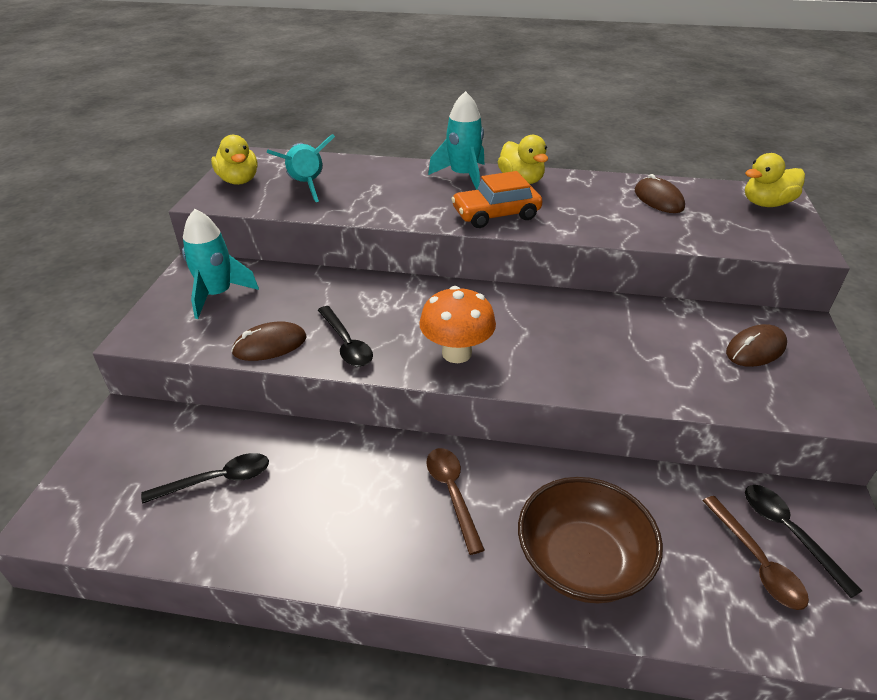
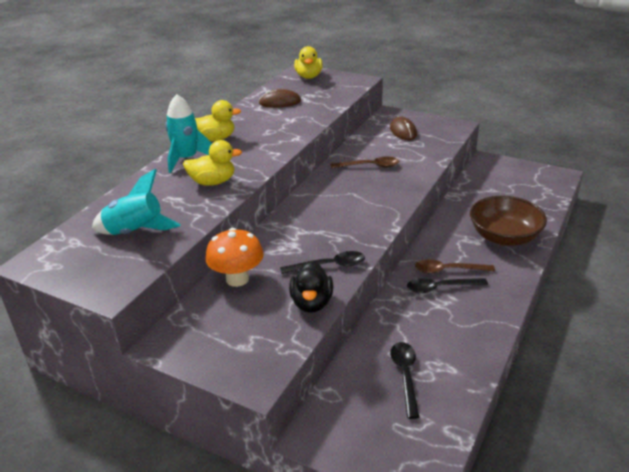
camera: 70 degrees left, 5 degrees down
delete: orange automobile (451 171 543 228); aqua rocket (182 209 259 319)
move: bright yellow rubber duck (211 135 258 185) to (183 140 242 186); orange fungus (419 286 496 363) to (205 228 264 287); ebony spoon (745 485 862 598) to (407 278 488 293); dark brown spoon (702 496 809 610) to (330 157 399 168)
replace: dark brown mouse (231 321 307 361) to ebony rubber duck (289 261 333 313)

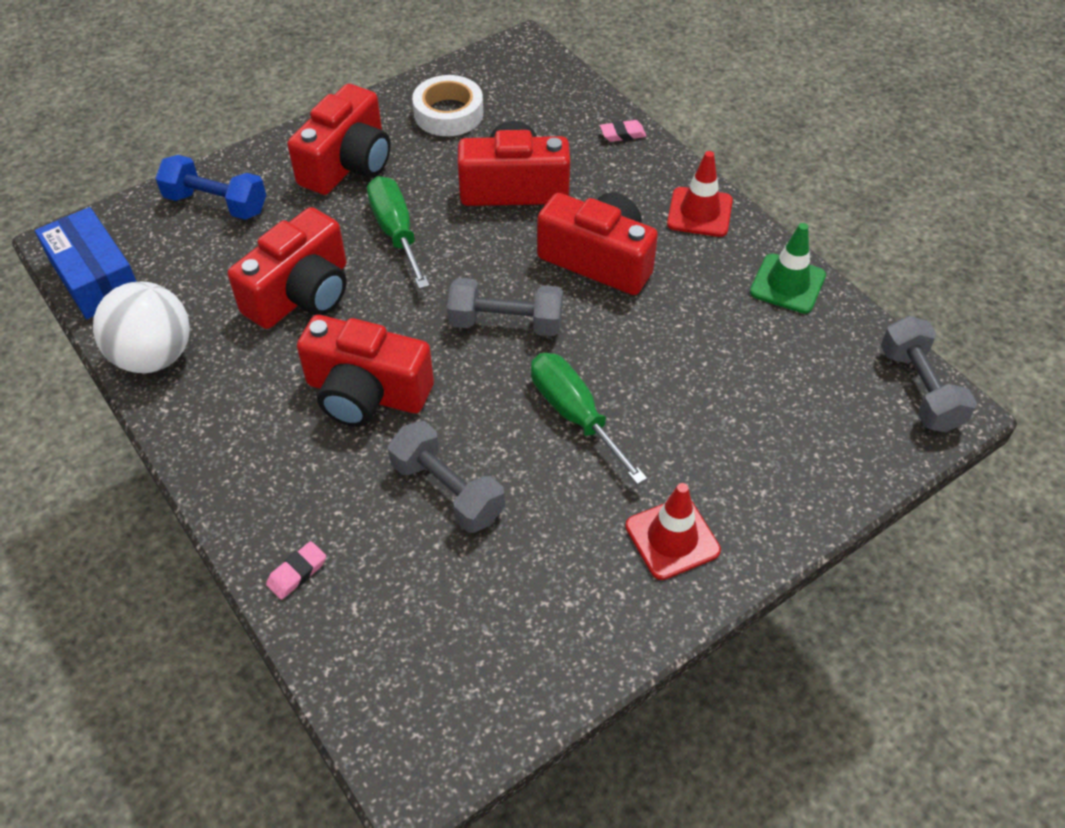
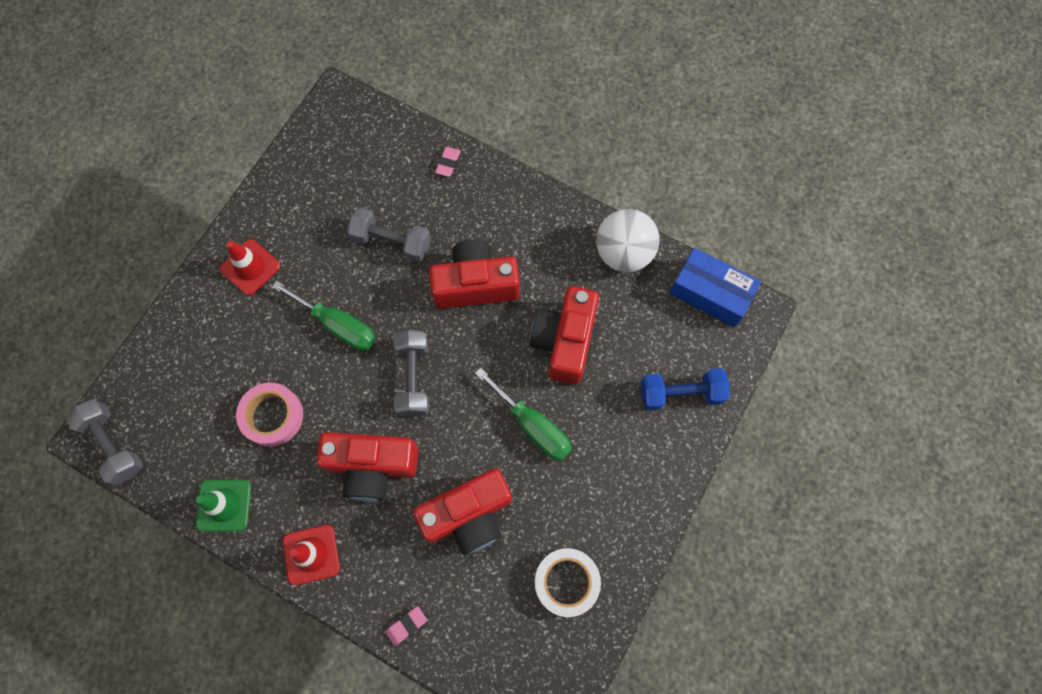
camera: 155 degrees right, 20 degrees up
delete: scarlet compact camera (287 84 391 195)
insert: pink tape (236 383 303 447)
rotate: grey dumbbell (447 278 563 336) = (393 330 429 417) 75 degrees counterclockwise

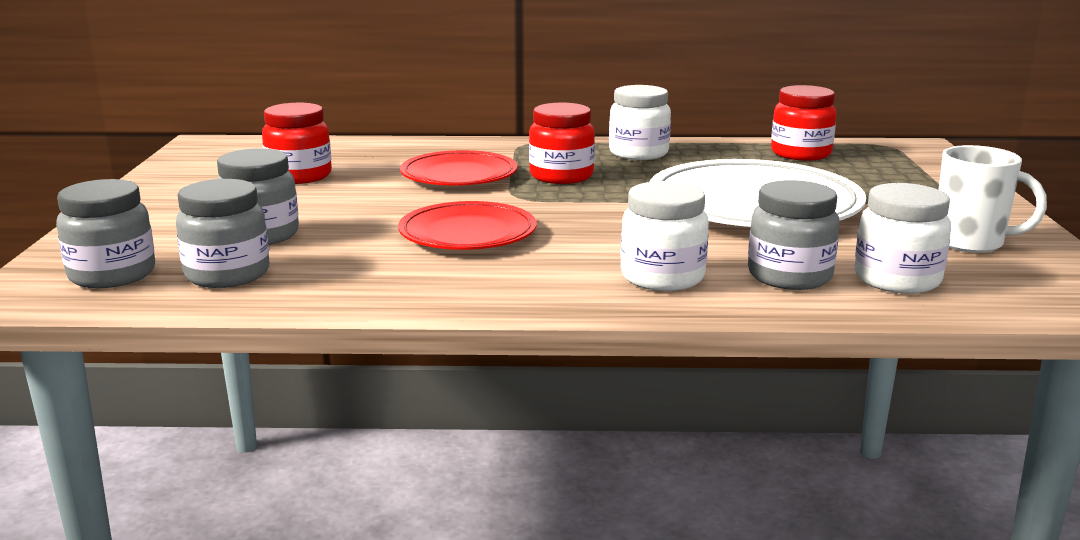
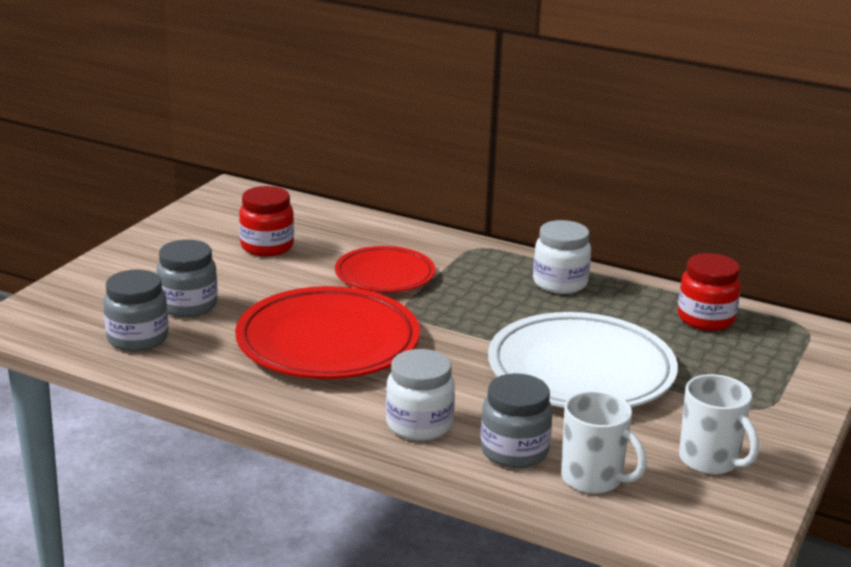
camera: 25 degrees right, 5 degrees up
delete: scarlet jar (529 103 595 184); grey jar (56 179 155 288)
replace: snow-white jar (854 183 951 294) to snow-white tea mug (561 391 647 494)
resize: scarlet flat dish (398 201 536 250) = (235 286 420 379) x1.66

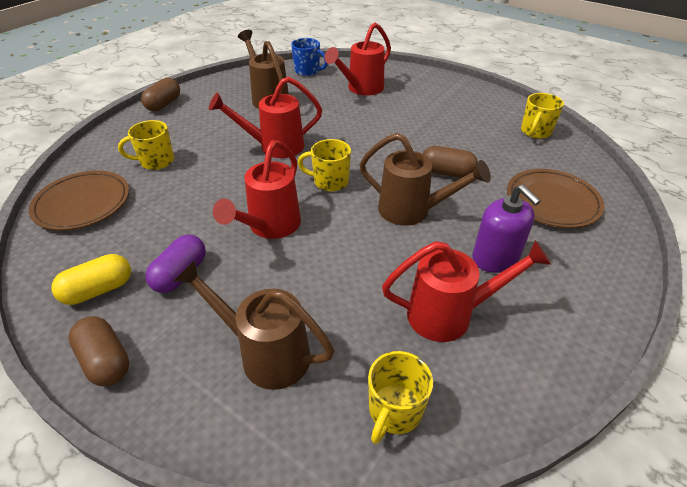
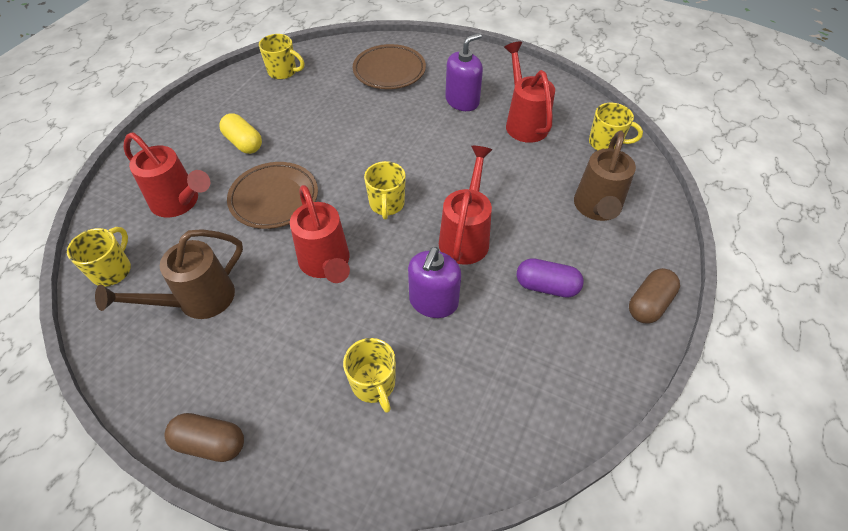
camera: 100 degrees left, 10 degrees up
delete: dark brown sprinkling can (359 133 491 226); dark brown pill shape (422 146 478 178)
insert: royal purple soap pump (408 247 461 318)
move: dark brown flat dish (29 171 129 231) to (227 162 318 229); bright yellow pill shape (51 254 131 305) to (219 114 262 154)
recolor: cobalt tea mug (291 38 328 76) to bright yellow tea mug (67 227 131 286)
rotate: scarlet sprinkling can (213 140 301 239) = (439 146 492 265) 90 degrees counterclockwise

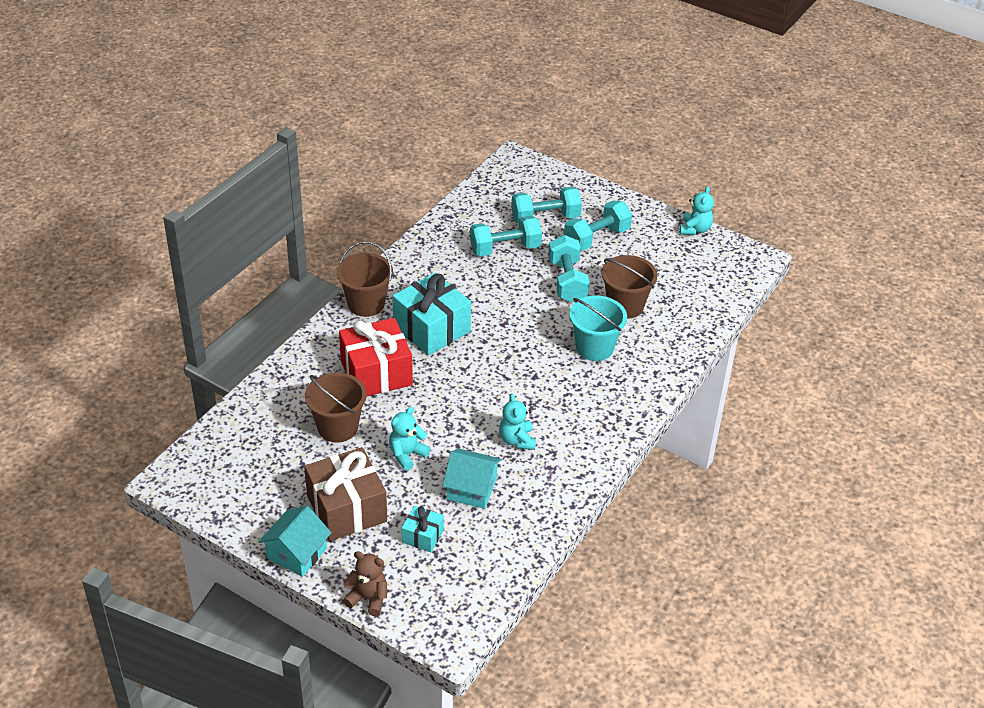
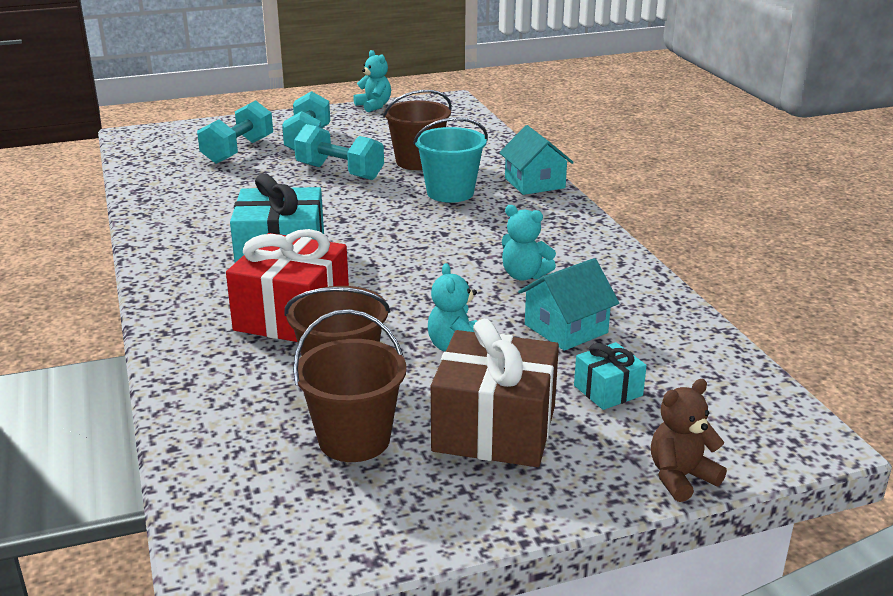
camera: 50 degrees left, 15 degrees down
delete: aqua dumbbell (470 216 542 257)
move: dark brown pail (337 241 393 317) to (293 309 407 462); aqua cottage (259 506 332 577) to (499 125 574 195)

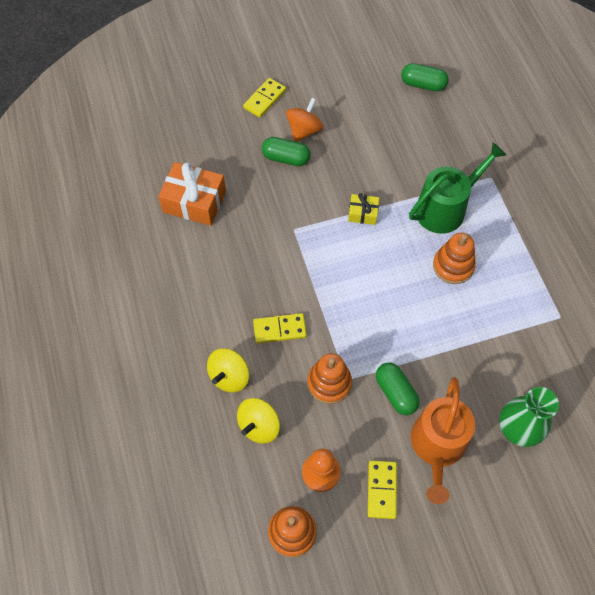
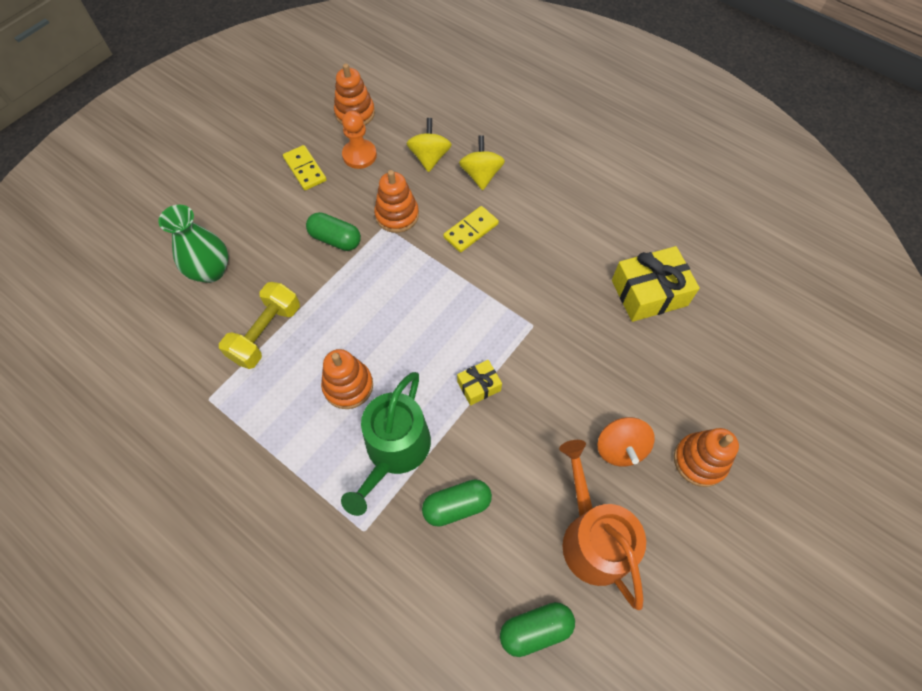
camera: 145 degrees right, 0 degrees up
insert: bright yellow dumbbell (219 282 300 369)
move: leaf-green pill shape (262 137 311 166) to (422 479 492 527); orange sprinkling can (411 377 475 504) to (559 440 646 610)
replace: bright yellow domino (243 78 286 118) to orange ring stacker (674 428 739 487)
recolor: orange wrapped gift (158 162 226 226) to bright yellow wrapped gift (612 246 700 322)

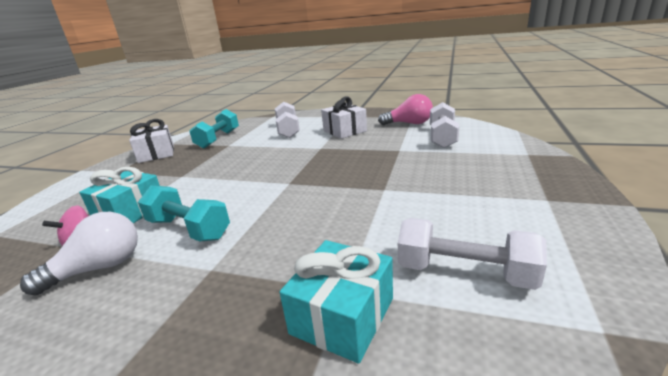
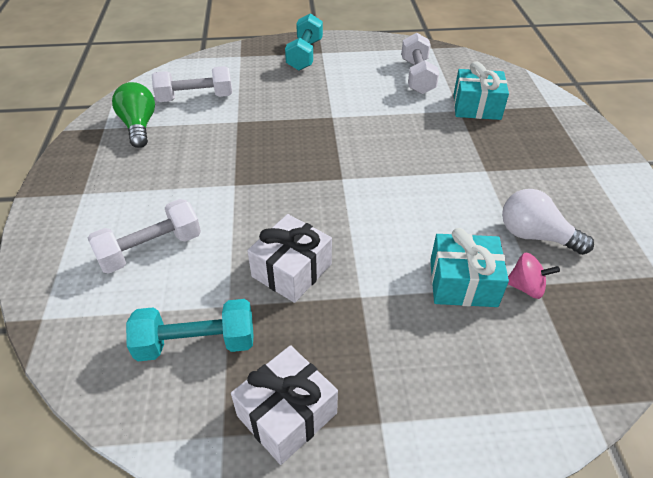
camera: 115 degrees left, 20 degrees up
move: snow-white wrapped gift (321 96 367 139) to (247 214 332 303); aqua dumbbell (138 185 230 241) to (285 13 323 71)
recolor: pink light bulb (378 94 433 125) to leaf-green light bulb (112 82 155 148)

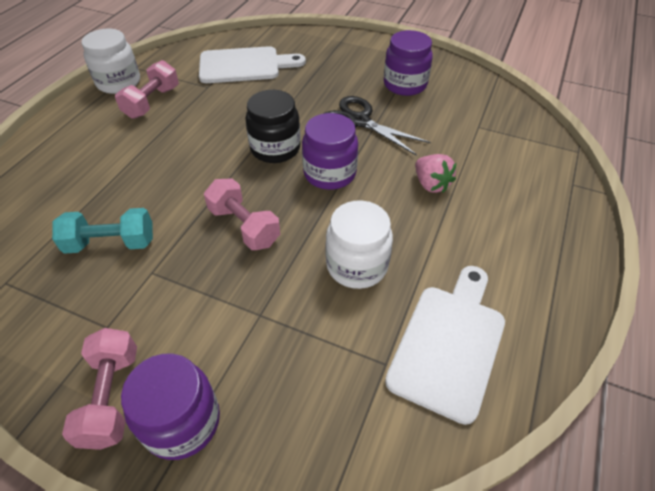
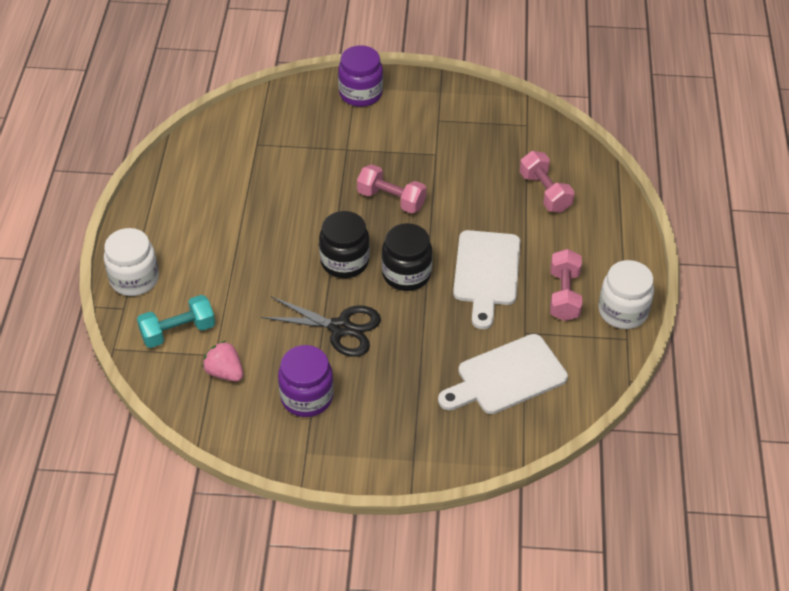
camera: 160 degrees right, 0 degrees up
move: pink toy strawberry (415 154 456 193) to (202 341 243 381); snow-white jar (326 200 393 289) to (104 228 159 296); aqua dumbbell (52 208 153 254) to (137 295 215 348); snow-white bread board (385 266 505 425) to (453 230 520 329); pink dumbbell (62 328 137 450) to (520 151 574 213)
recolor: royal purple jar (302 113 358 190) to ebony jar (319 211 370 278)

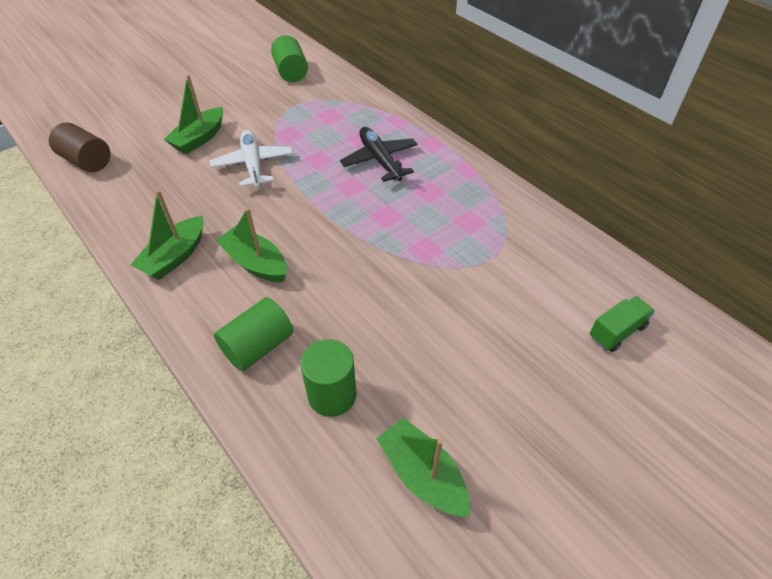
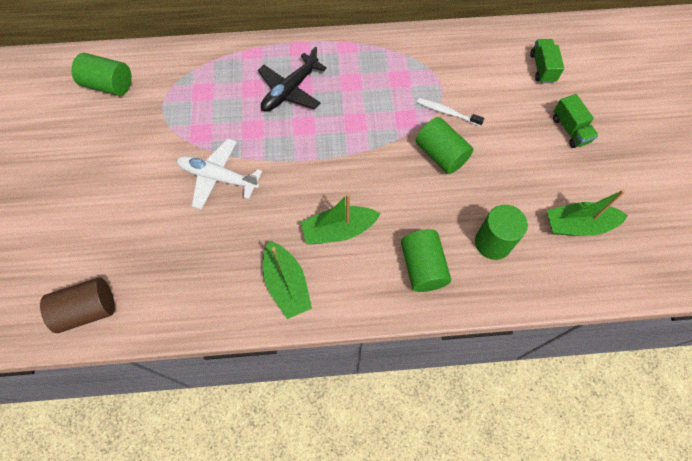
camera: 55 degrees left, 15 degrees up
delete: leaf-green boat (164 74 223 154)
insert: leaf-green toy truck (553 94 598 148); snow-white toothbrush (417 98 484 126); leaf-green cylinder (416 117 473 174)
rotate: ebony aeroplane (340 127 418 182) = (258 46 327 112) 60 degrees counterclockwise

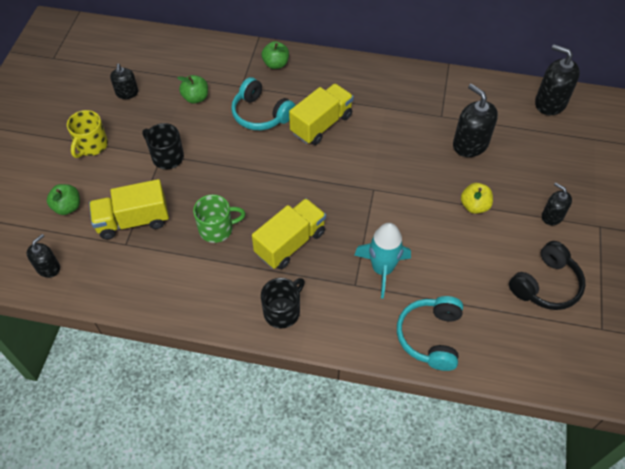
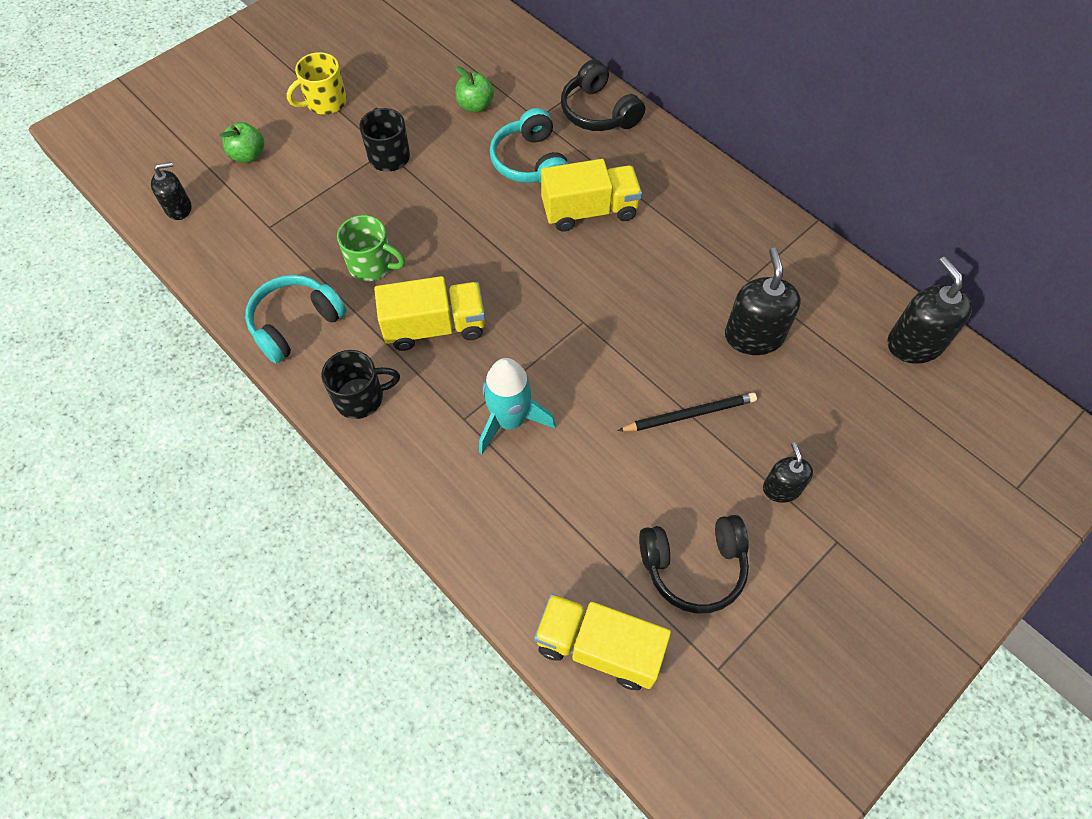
camera: 35 degrees right, 5 degrees up
delete: ebony soap pump (110 64 138 99)
move: bright yellow toy truck (89 179 169 240) to (534 594 671 690); aqua headset (397 296 463 371) to (245 275 347 364)
replace: leaf-green toy apple (262 41 289 69) to ebony headset (561 59 645 131); bright yellow toy apple (461 183 493 214) to ebony wooden pencil (617 393 757 431)

